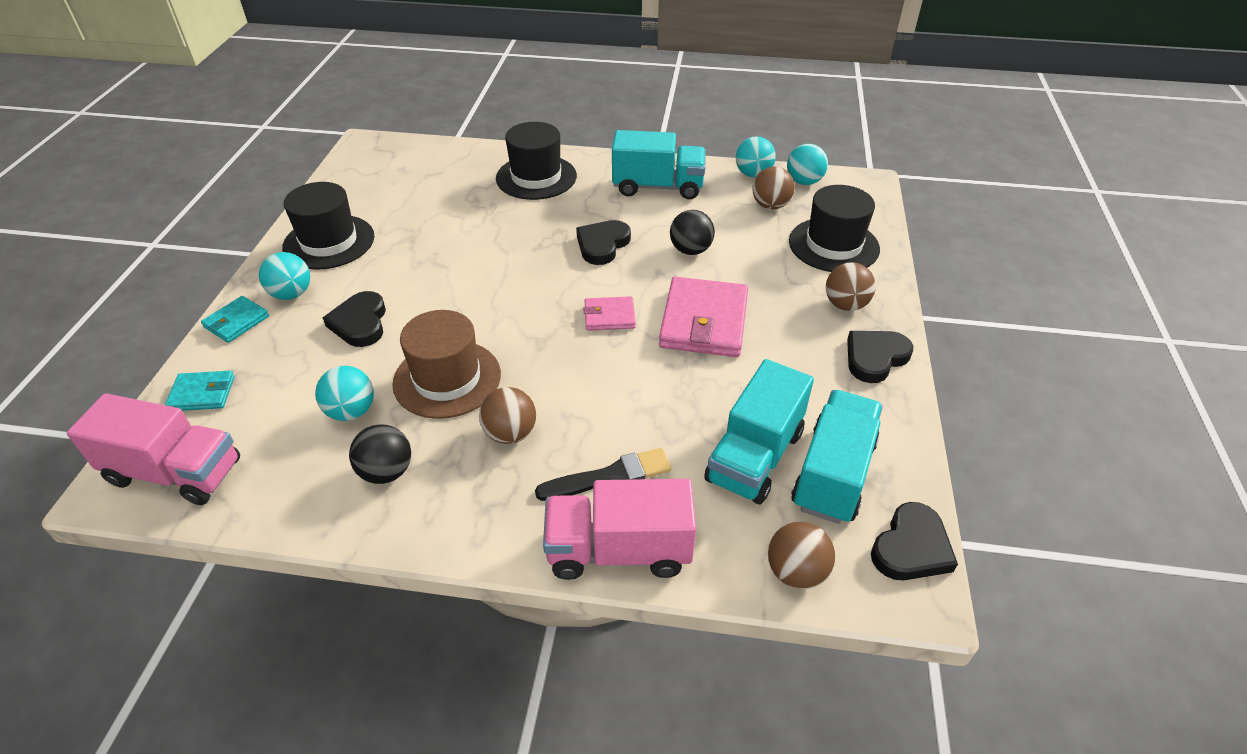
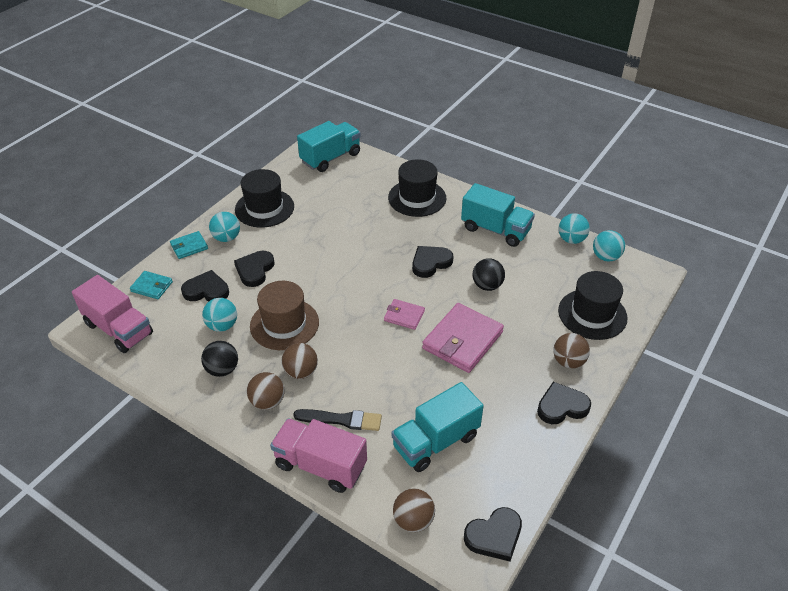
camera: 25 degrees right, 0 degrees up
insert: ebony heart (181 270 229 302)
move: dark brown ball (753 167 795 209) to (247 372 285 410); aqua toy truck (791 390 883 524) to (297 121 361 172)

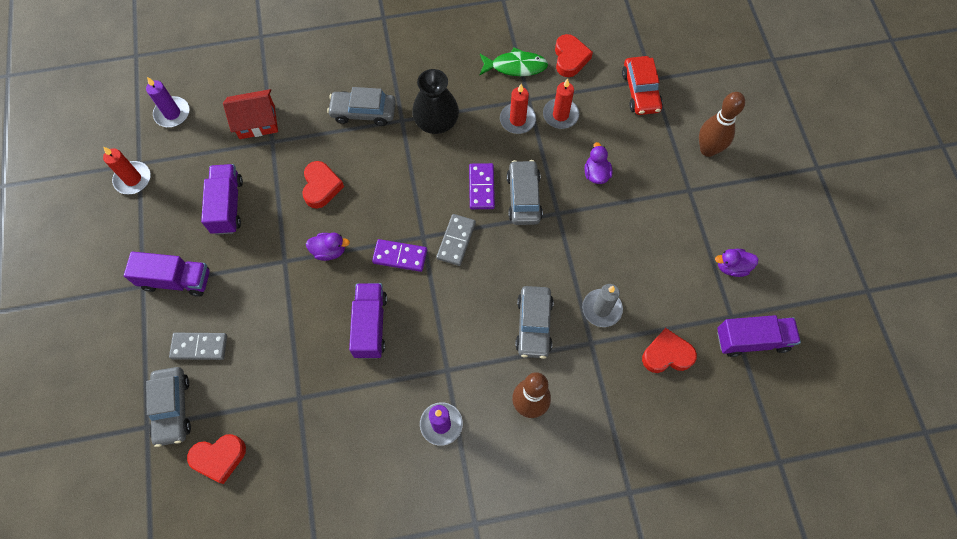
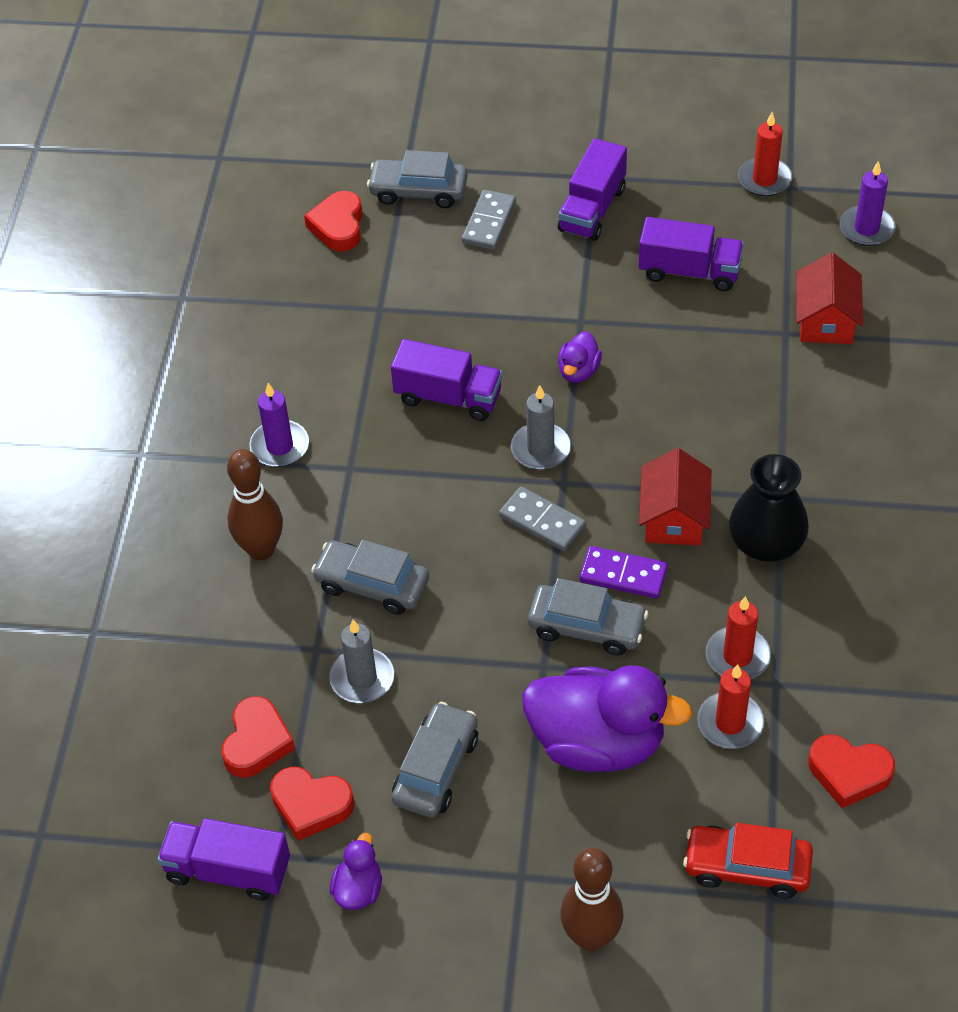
camera: 110 degrees right, 15 degrees down
delete: leaf-green fish figure (479 47 548 76)
insert: scarlet cottage (639 448 712 545)
move: grey automobile (327 87 396 126) to (392 702 478 818); scarlet heart (302 161 344 209) to (270 767 354 841)
replace: royal purple domino (372 239 427 272) to grey pillar candle (511 385 571 470)
rotate: royal purple toy truck (717 315 801 357) = (157 818 290 901) 90 degrees clockwise
resize: royal purple rubber duck (585 142 612 184) = (522 665 693 772) x2.23

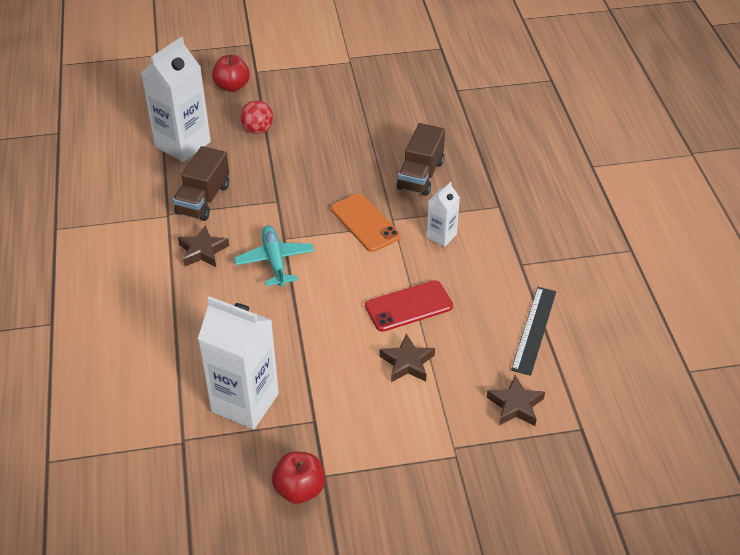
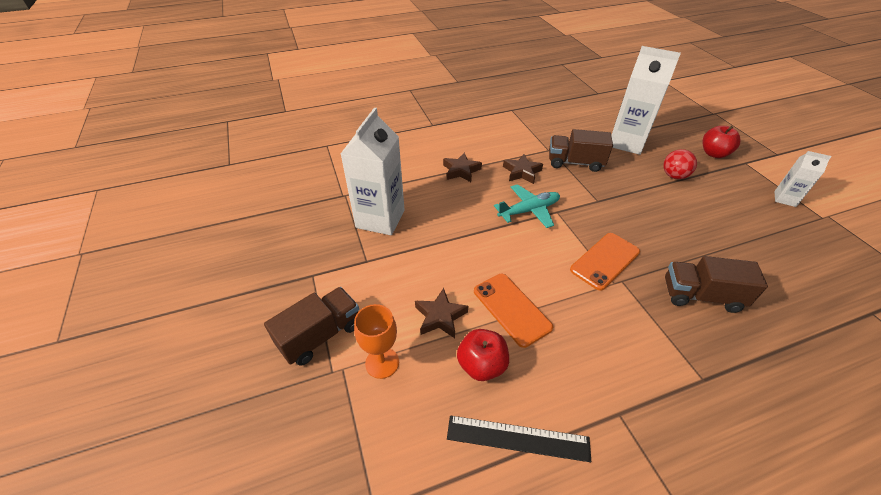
camera: 80 degrees right, 0 degrees up
insert: dark brown toy truck (264 287 359 366); orange chalice (354 304 399 379)
move: snow-white juice carton (427 182 460 247) to (774 151 832 207); dark brown five-pointed star (487 375 545 426) to (443 153 482 182); scarlet toy apple (272 451 325 504) to (457 329 509 381)
recolor: scarlet phone (365 280 453 332) to orange phone (474 274 553 348)

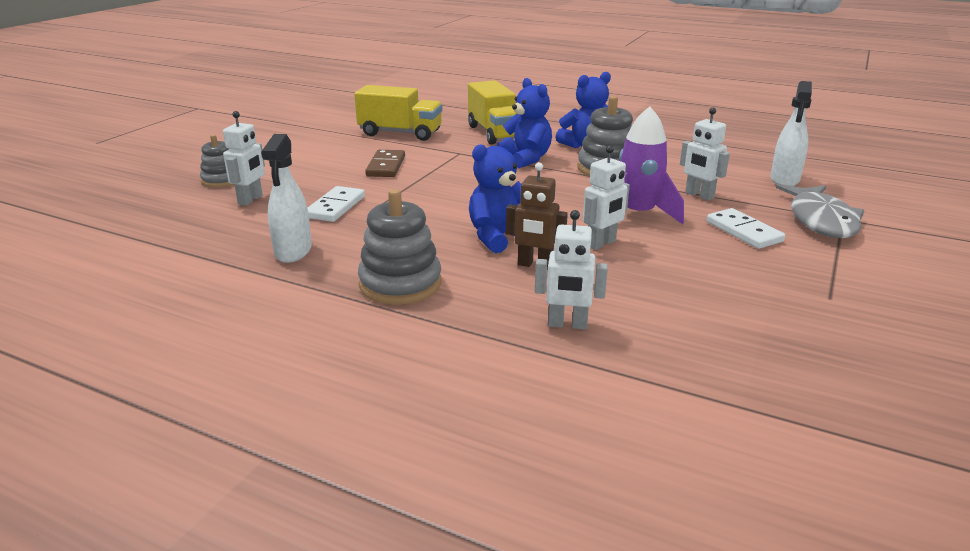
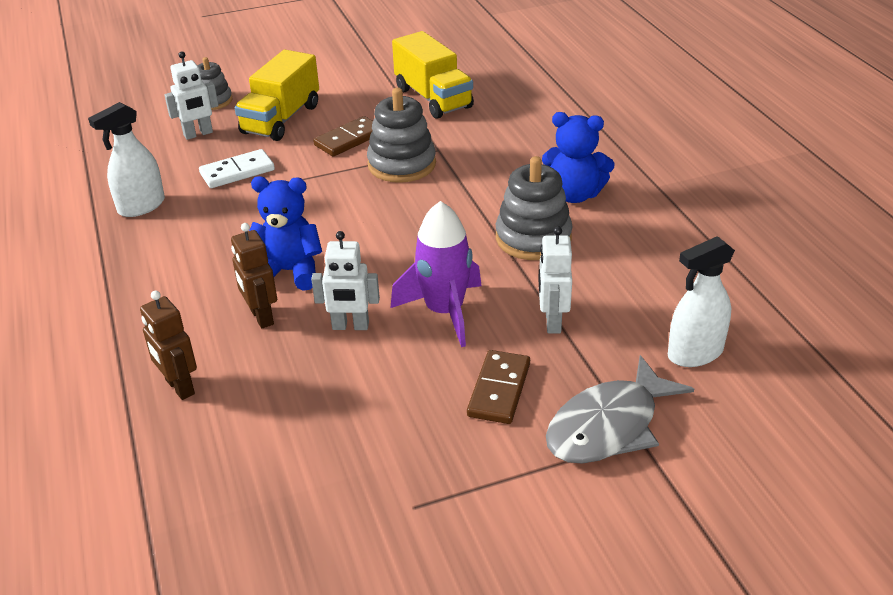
camera: 45 degrees right, 10 degrees up
delete: cobalt teddy bear (497 78 552 168)
move: bright yellow toy truck (468 80 517 145) to (235 50 319 141); grey ring stacker (358 189 442 305) to (367 88 436 183)
recolor: snow-white domino (707 208 785 249) to dark brown domino (467 350 530 424); snow-white toy robot (535 210 608 330) to dark brown toy robot (140 290 197 400)

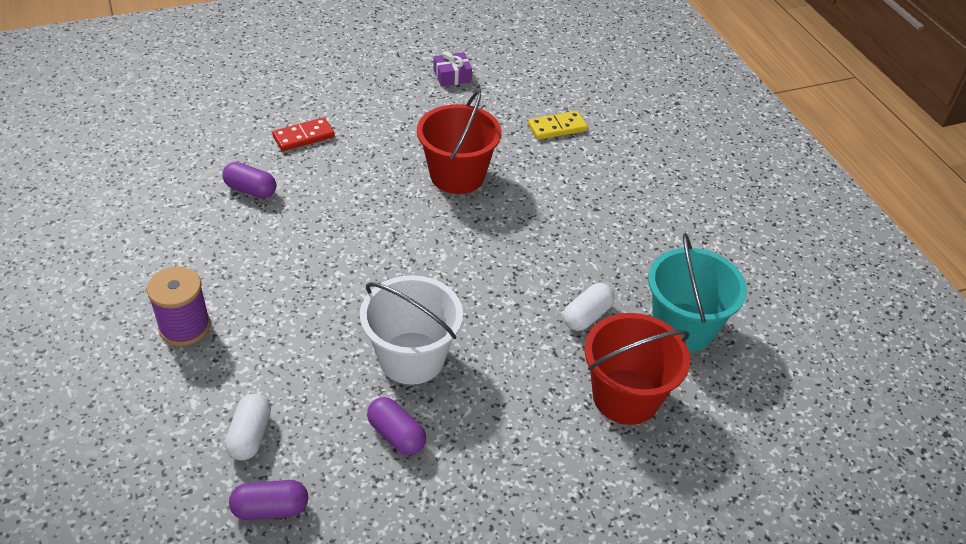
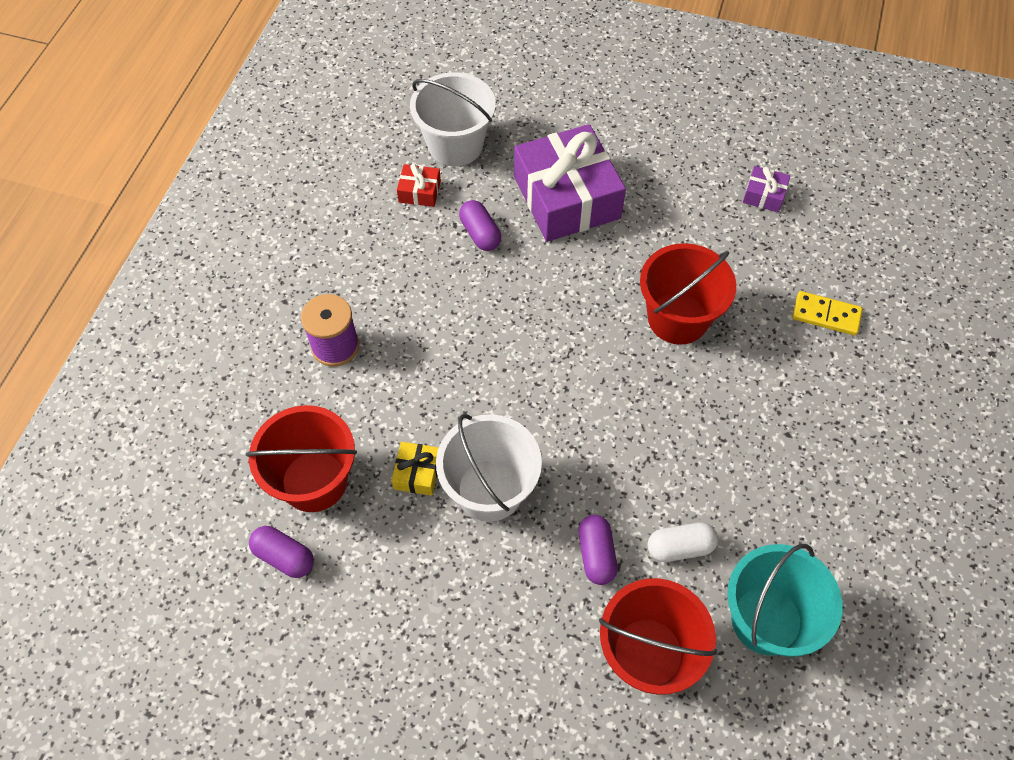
camera: 40 degrees right, 15 degrees up
insert: snow-white pail (410 72 496 166); scarlet wrapped gift (397 164 441 207); bright yellow wrapped gift (391 442 439 496)
move: royal purple pill shape (367 397 426 455) to (578 515 618 585)
replace: scarlet domino (272 117 335 151) to royal purple wrapped gift (514 124 626 242); snow-white pill shape (225 393 271 461) to scarlet pail (246 405 357 512)

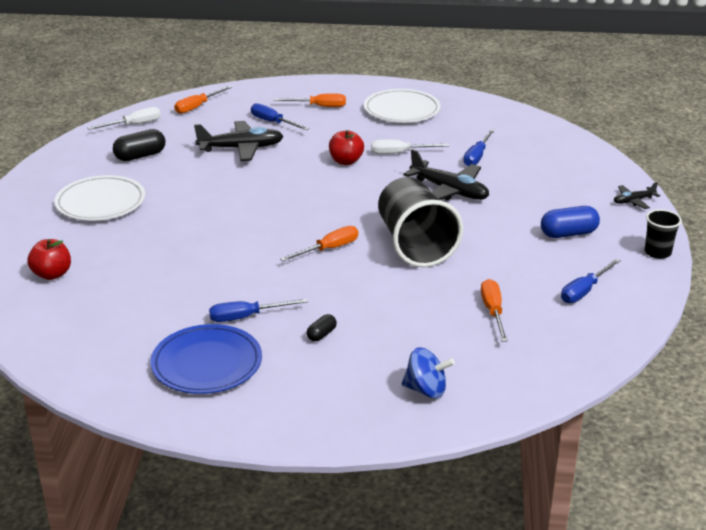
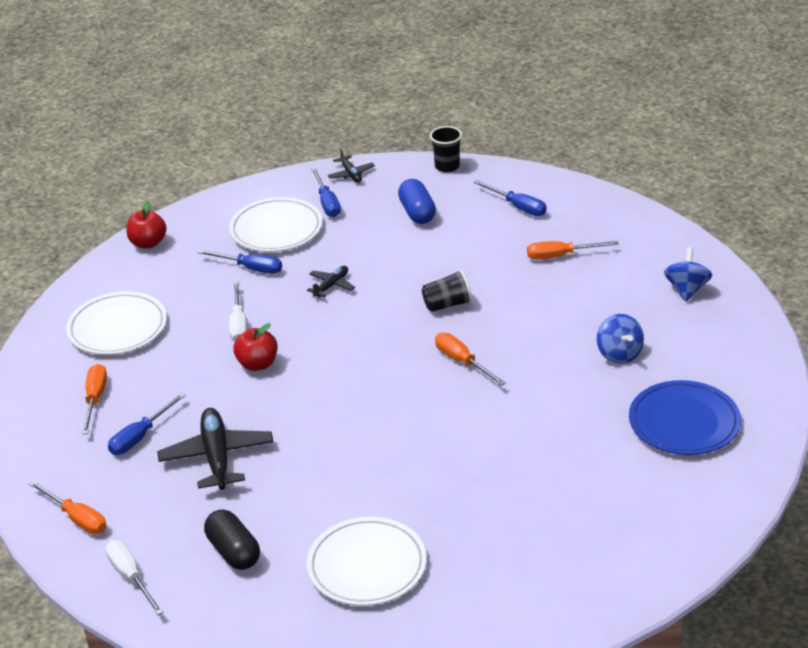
camera: 90 degrees left, 5 degrees up
insert: snow-white flat dish (229 197 322 252)
move: scarlet toy apple (28 239 71 280) to (127 201 167 249); cobalt hand screwdriver (209 299 308 322) to (311 167 341 217)
replace: ebony pill shape (307 314 337 341) to cobalt whirligig (597 314 644 364)
resize: ebony aeroplane (403 149 489 200) = (307 266 355 297) x0.52; ebony cup (378 177 463 267) = (422 270 472 312) x0.48

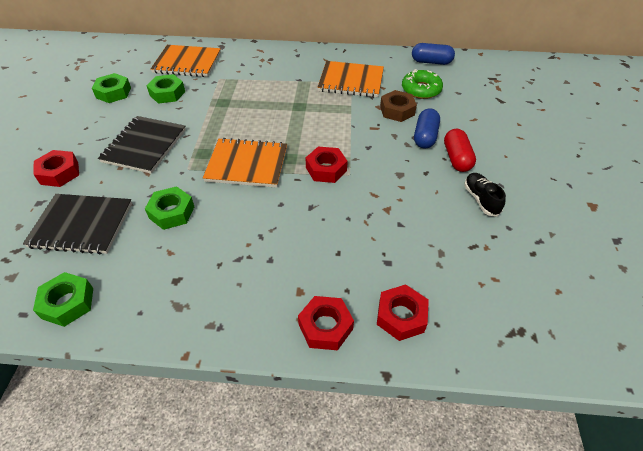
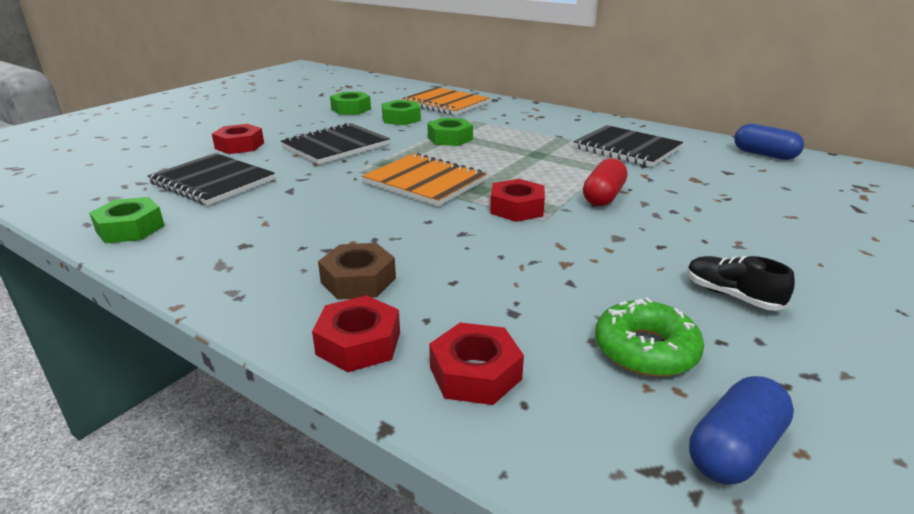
camera: 30 degrees right, 20 degrees down
move: leaf-green donut (402 69 443 99) to (595 297 704 377); dark brown nut (380 90 417 122) to (318 243 396 300); cobalt pill shape (414 108 440 149) to (689 376 794 485); scarlet pill shape (444 129 476 172) to (583 158 627 206); leaf-green nut (145 186 194 230) to (427 118 473 146)
recolor: orange notepad (317 61 384 97) to ebony notepad (573 125 683 167)
rotate: ebony shoe (464 173 506 217) = (687 256 795 311) 60 degrees counterclockwise

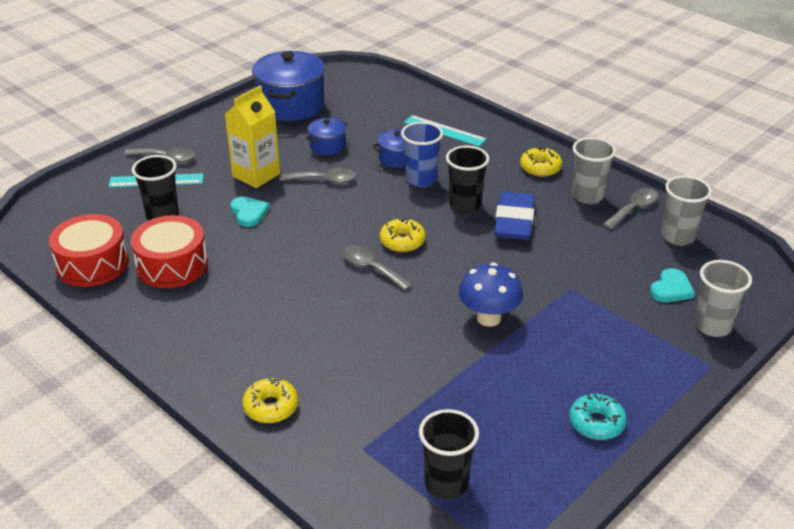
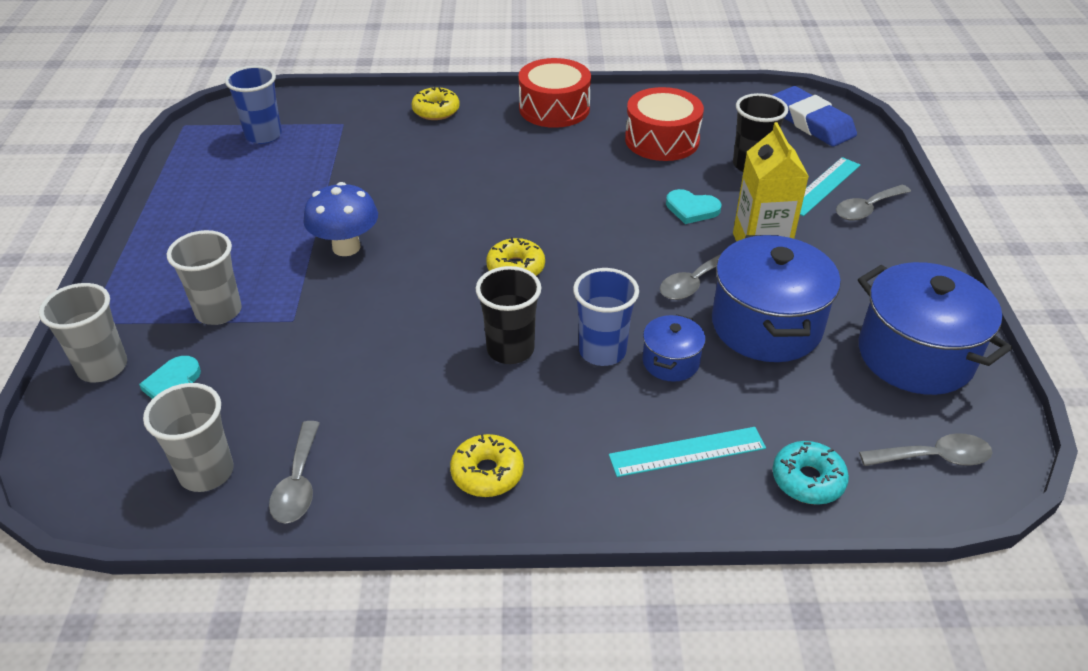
camera: 135 degrees right, 5 degrees up
move: grey cup (572 137 616 204) to (167 230 242 325); cobalt gum eraser (494 192 535 240) to (772 86 857 147); scarlet toy drum (49 214 129 287) to (518 58 591 128); grey spoon (342 245 412 290) to (859 433 993 466); aqua donut (569 393 627 440) to (772 441 849 505)
recolor: ebony cup (419 409 479 499) to cobalt cup (225 66 282 144)
resize: cobalt cooking pot (306 118 348 155) = (712 235 841 362) x2.00

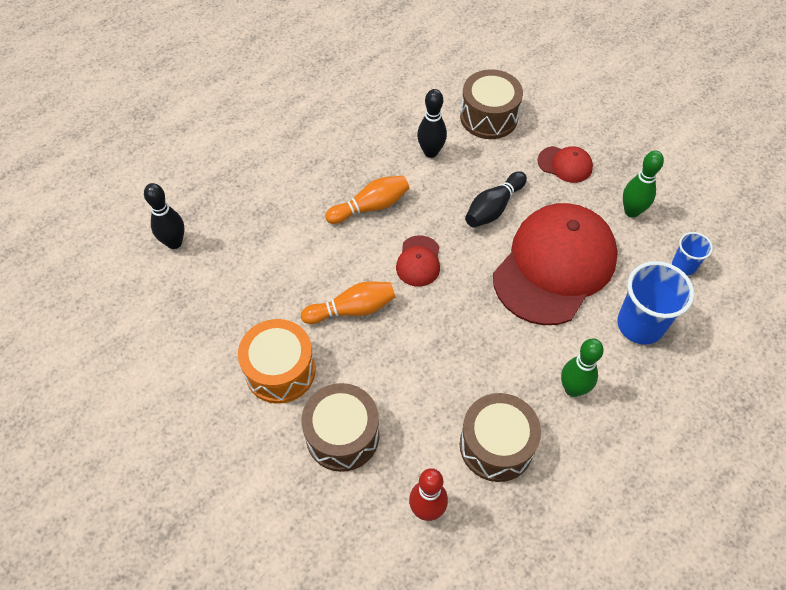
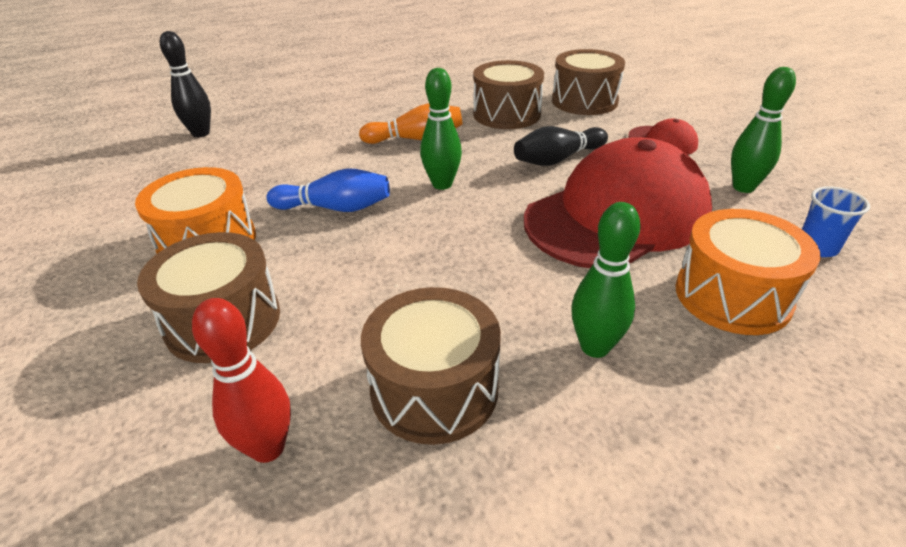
camera: 20 degrees right, 20 degrees down
replace: ebony tenpin (417 89 447 158) to dark brown toy drum (473 60 544 129); scarlet cap (396 235 440 287) to leaf-green tenpin (420 68 462 190); cobalt cup (617 261 694 345) to orange toy drum (676 209 820 335)
recolor: orange tenpin (301 281 395 324) to cobalt tenpin (267 168 390 212)

